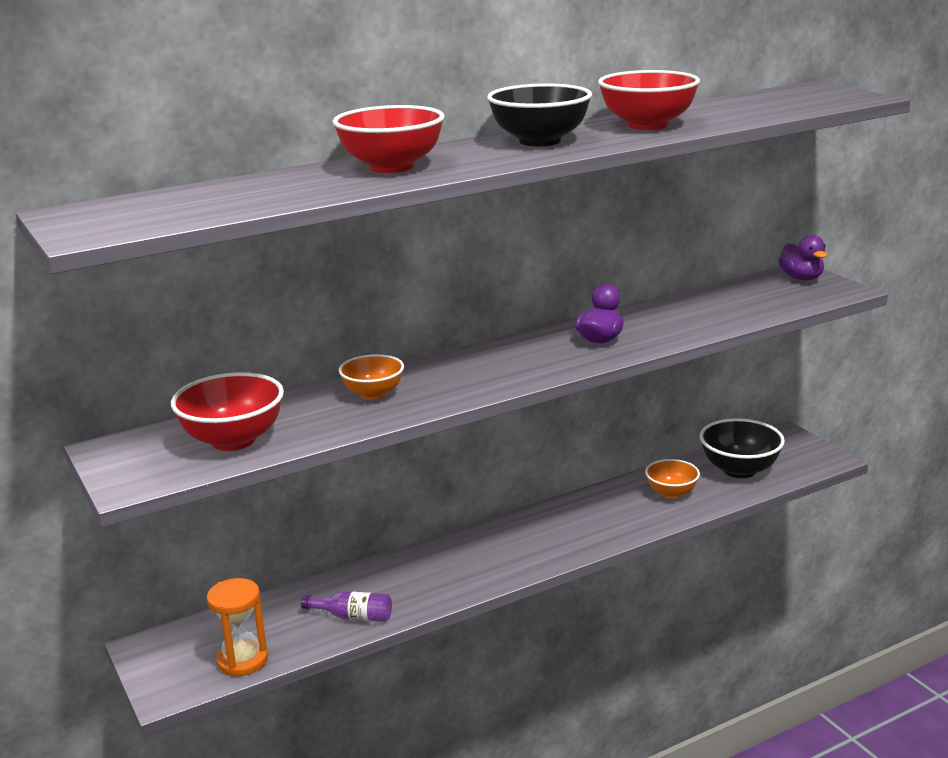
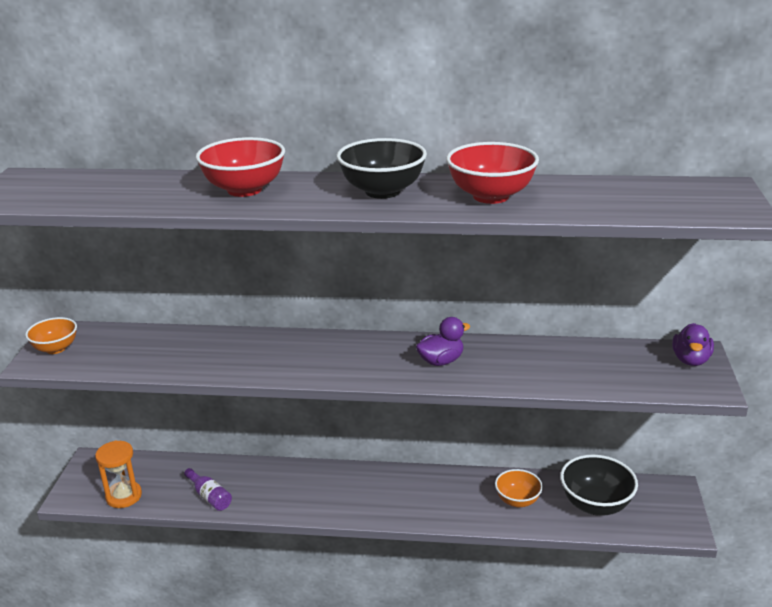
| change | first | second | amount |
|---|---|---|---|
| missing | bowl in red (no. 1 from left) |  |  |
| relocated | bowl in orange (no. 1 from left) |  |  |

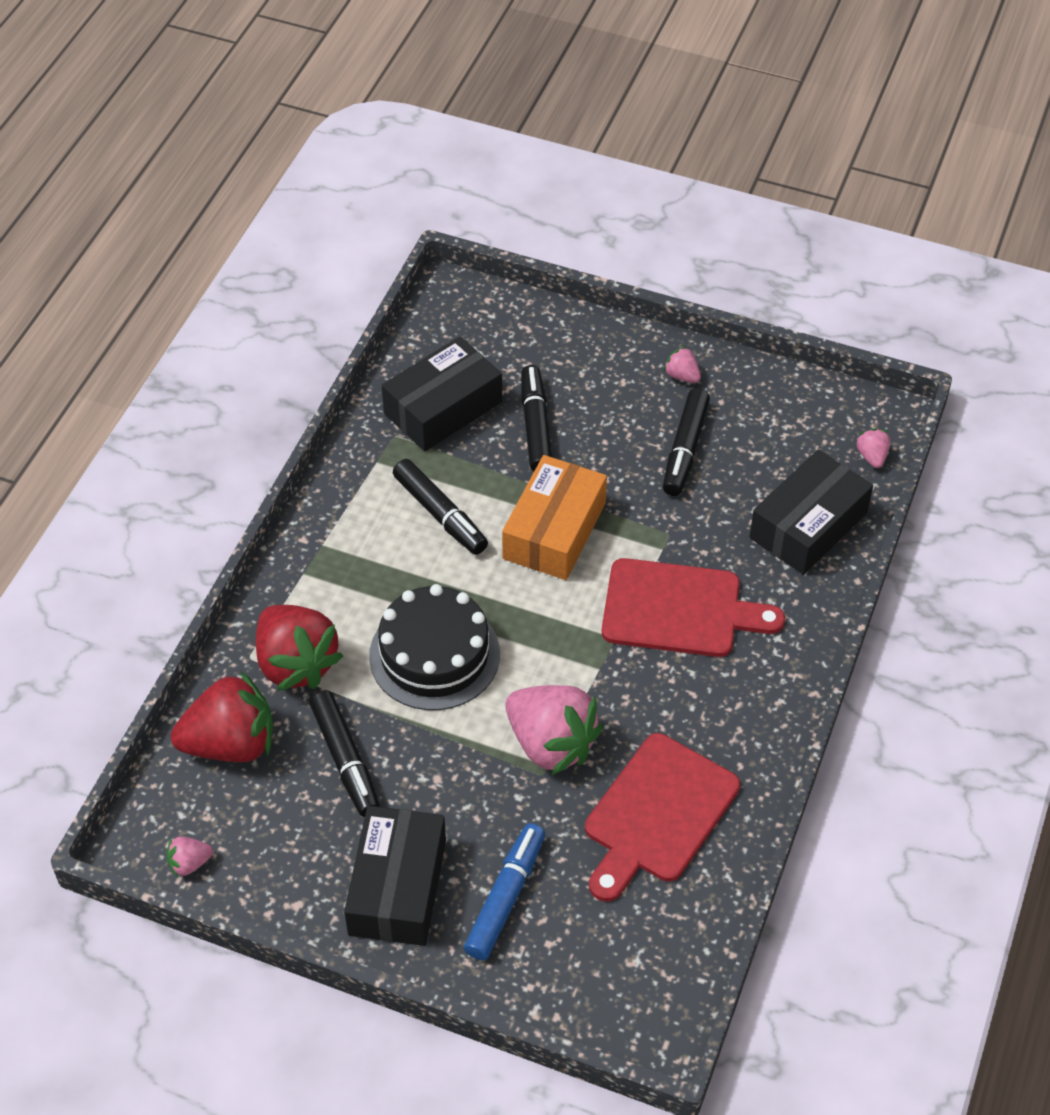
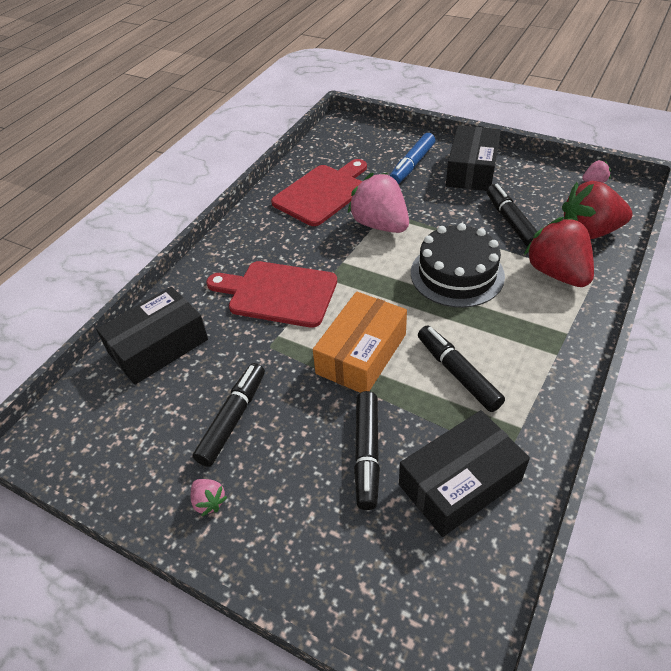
| change | first | second | amount |
|---|---|---|---|
| missing | strawberry in pink (no. 4 from left) |  |  |

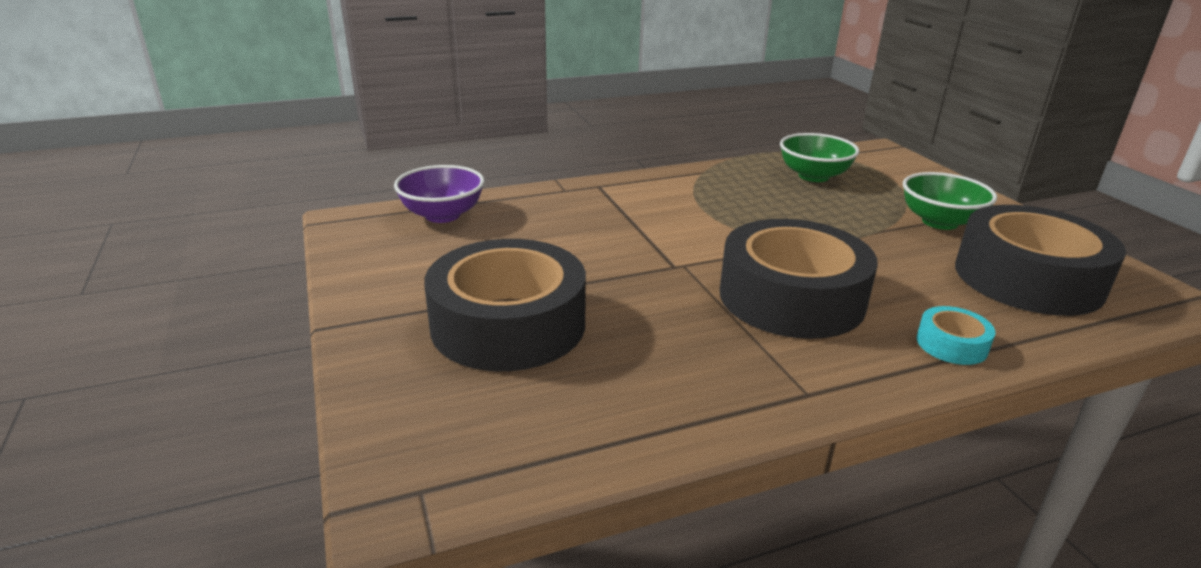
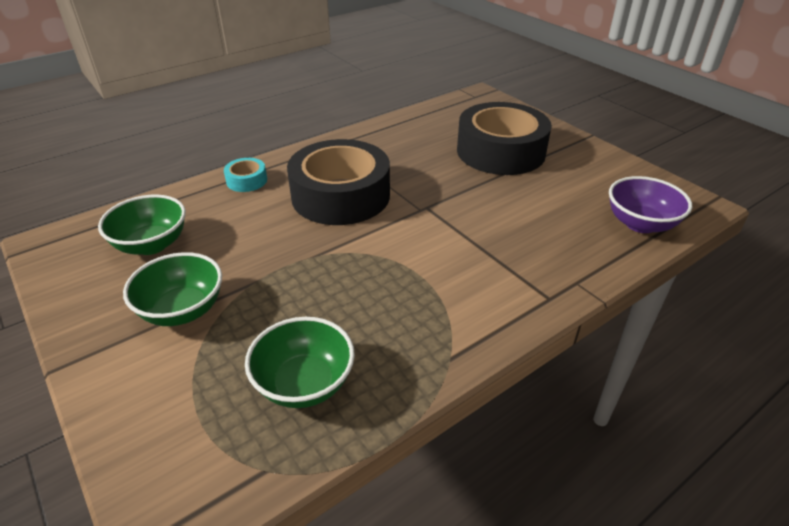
| change | first | second | amount |
|---|---|---|---|
| exchanged | tape in black (no. 3 from left) | bowl in green (no. 1 from left) |  |

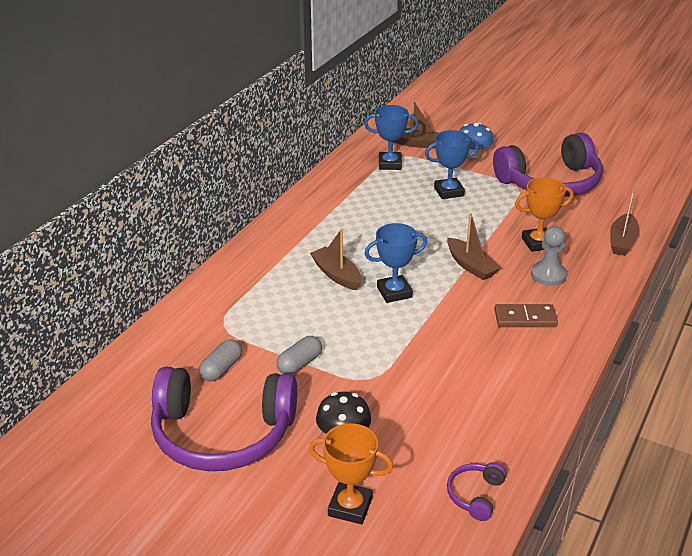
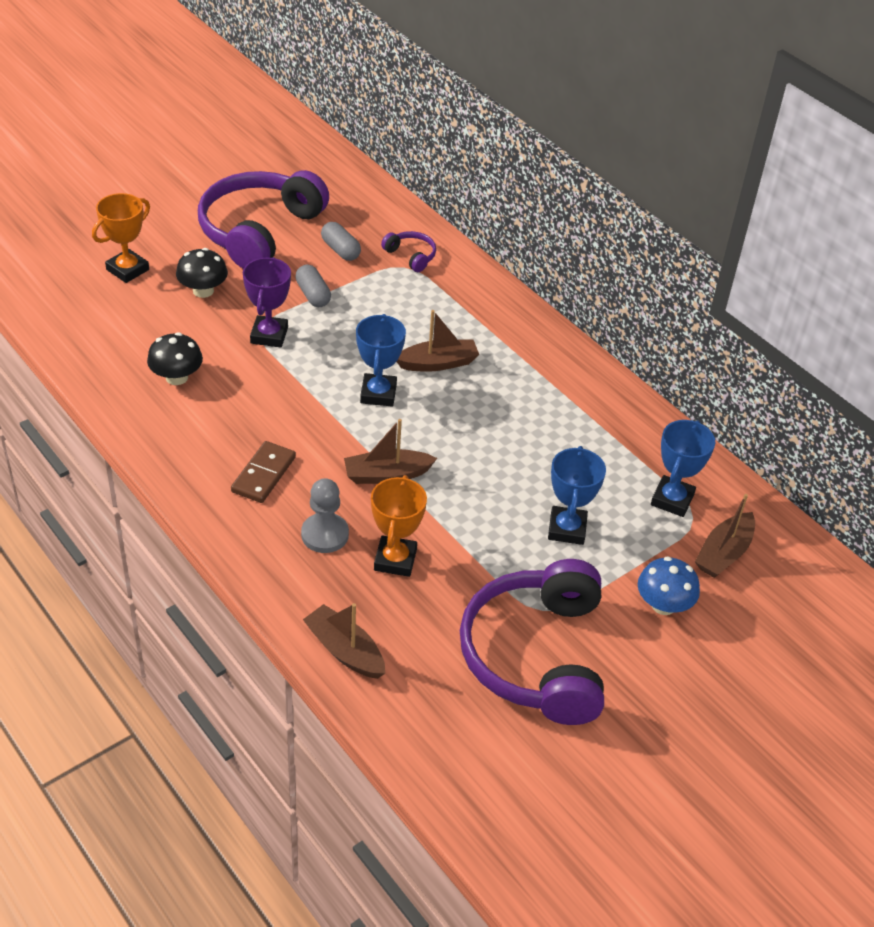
| change | first | second | amount |
|---|---|---|---|
| relocated | headphones in purple (no. 2 from left) |  |  |
| appeared |  | mushroom in black (no. 1 from left) |  |
| appeared |  | trophy in purple |  |

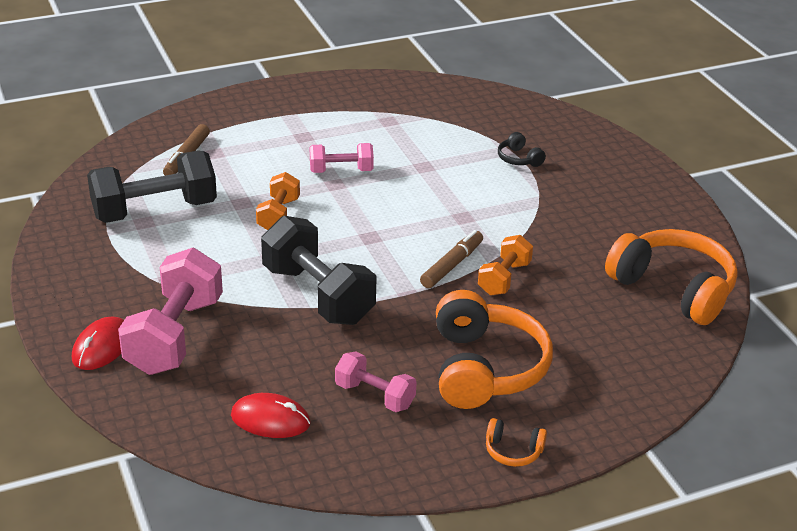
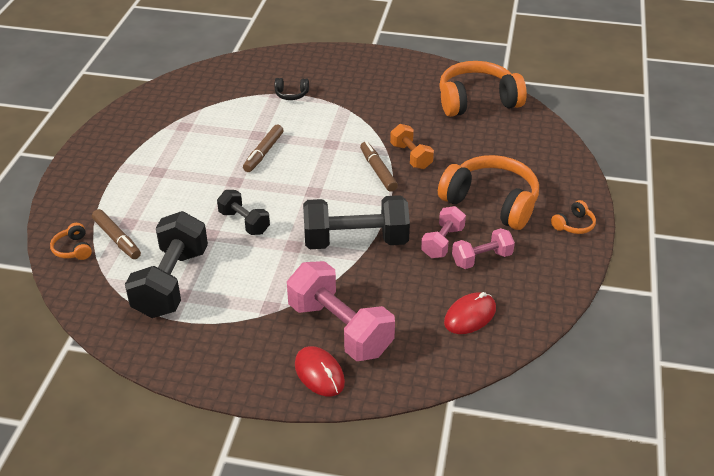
| change | first | second | amount |
|---|---|---|---|
| colour | dumbbell in orange (no. 1 from left) | dumbbell in black (no. 2 from left) |  |
| relocated | dumbbell in pink (no. 2 from left) |  |  |
| appeared |  | headphones in orange (no. 1 from left) |  |
| appeared |  | marker in brown (no. 2 from left) |  |

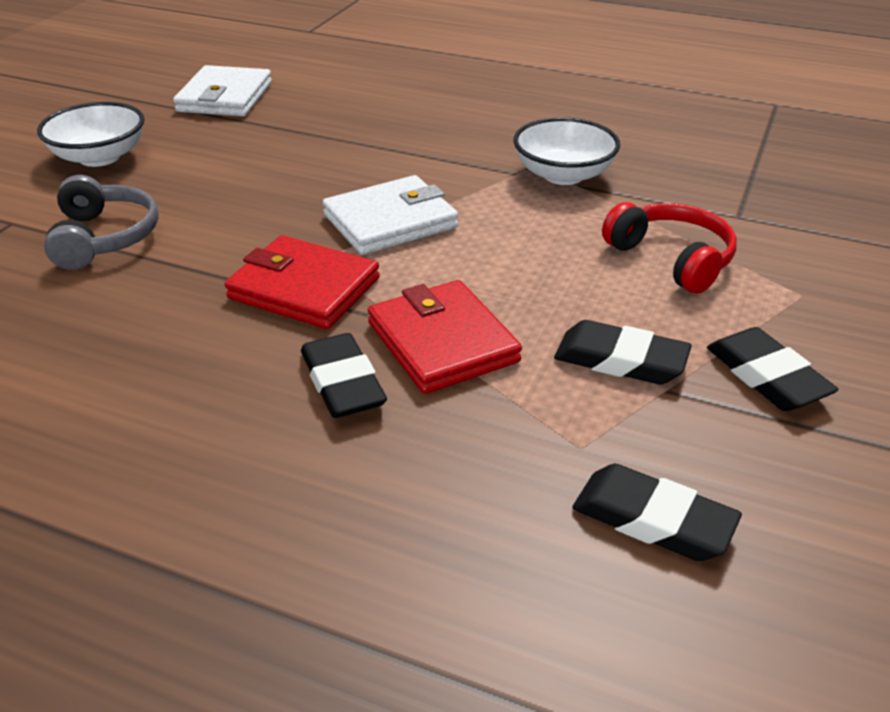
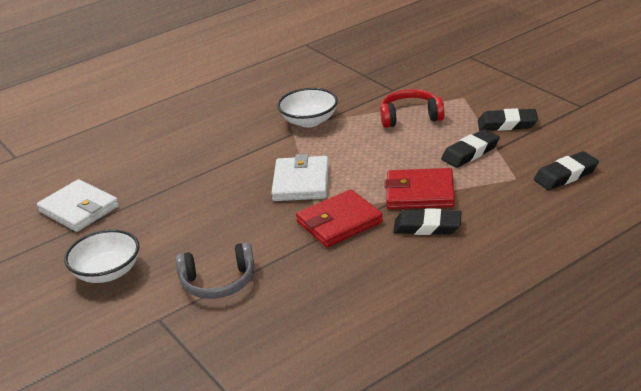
| change | first | second | amount |
|---|---|---|---|
| spun | headphones in grey |  | 150 degrees clockwise |

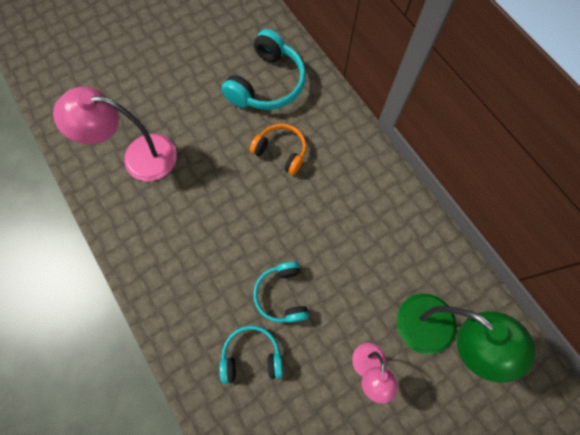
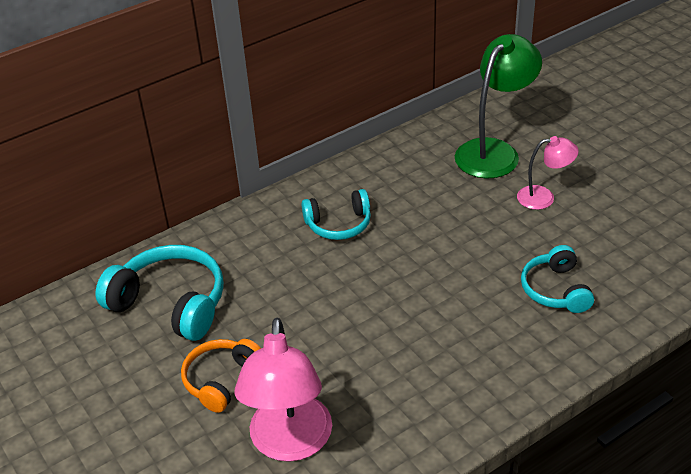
| change | first | second | amount |
|---|---|---|---|
| relocated | headphones in orange |  |  |
| relocated | headphones in turquoise (no. 3 from left in the first image) | headphones in turquoise (no. 2 from left) |  |

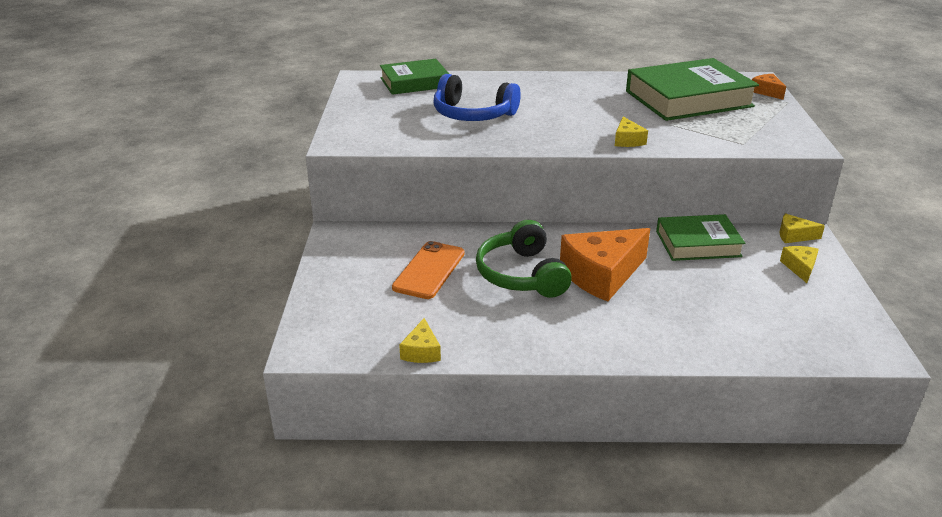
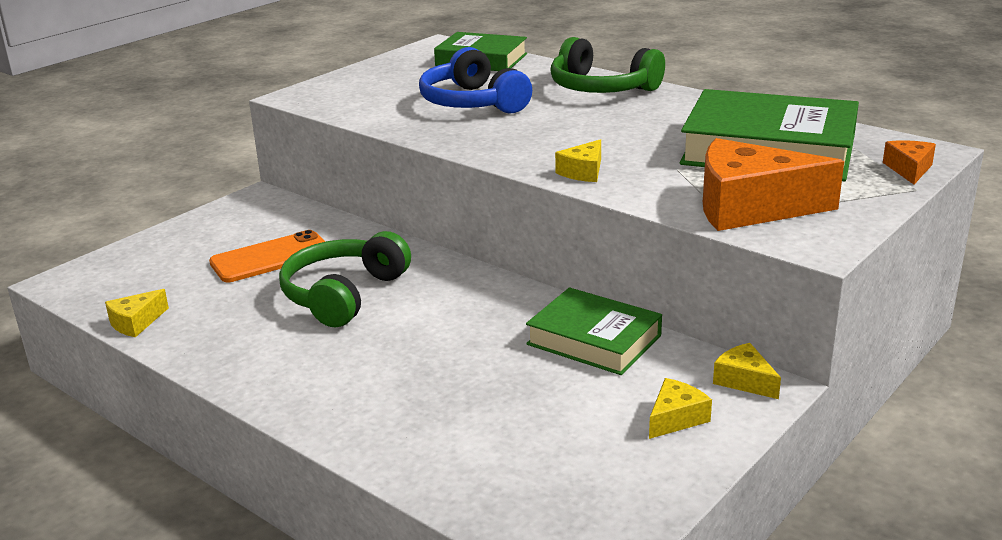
| change | first | second | amount |
|---|---|---|---|
| relocated | cheese in orange (no. 1 from left) |  |  |
| appeared |  | headphones in green (no. 2 from left) |  |

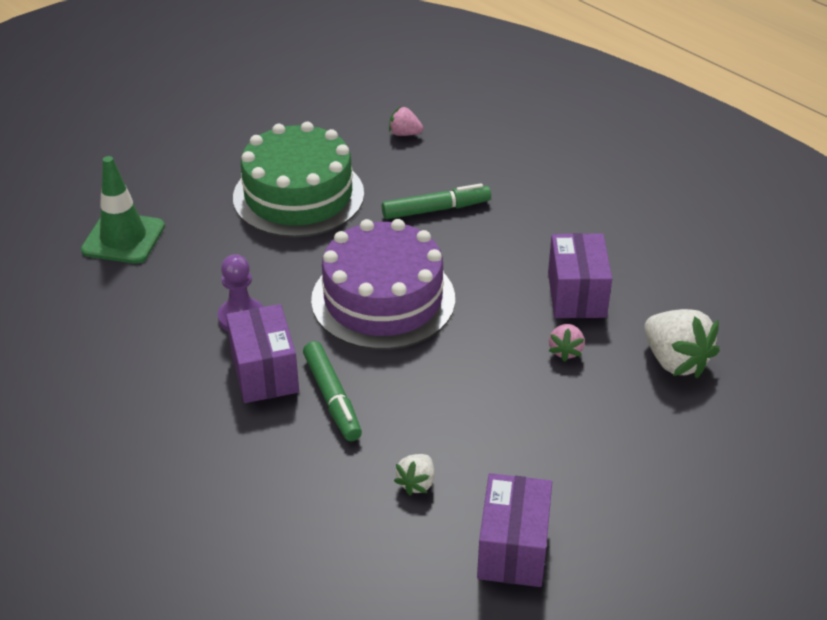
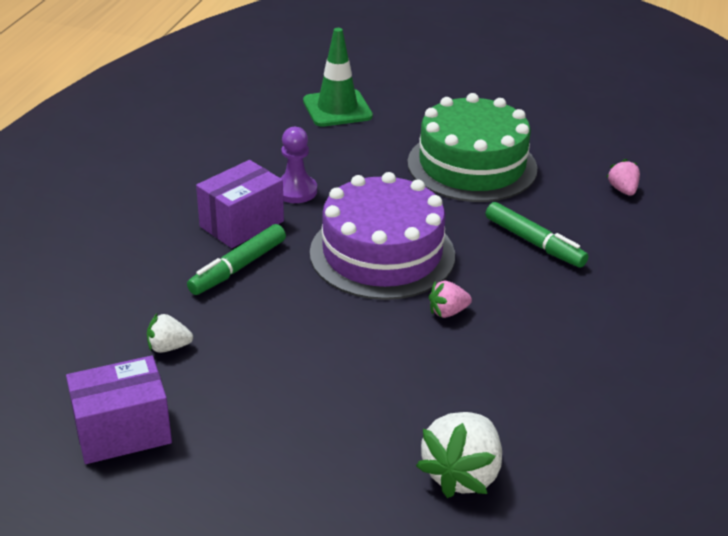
| change | first | second | amount |
|---|---|---|---|
| missing | box in purple (no. 3 from left) |  |  |
| relocated | strawberry in pink (no. 2 from left in the first image) | strawberry in pink (no. 1 from left) |  |

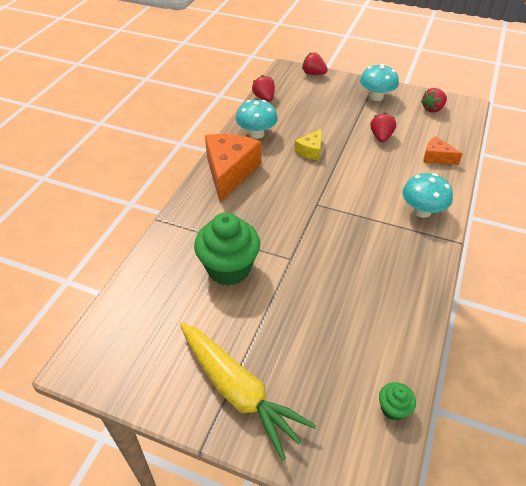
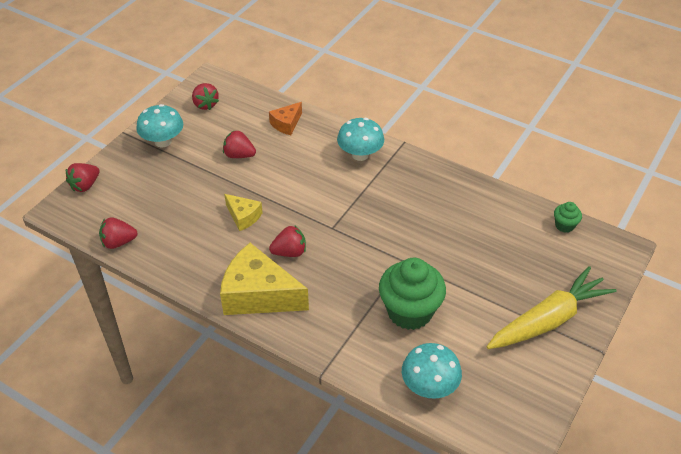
| change | first | second | amount |
|---|---|---|---|
| colour | cheese in orange (no. 1 from left) | cheese in yellow (no. 2 from left) |  |
| relocated | mushroom in turquoise (no. 1 from left in the first image) | mushroom in turquoise (no. 3 from left) |  |
| appeared |  | strawberry in red (no. 5 from left) |  |

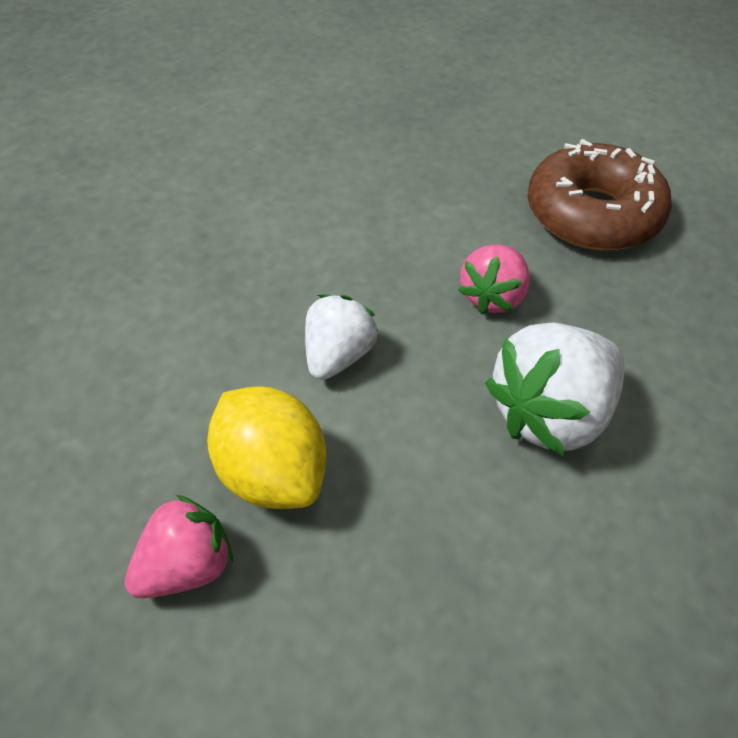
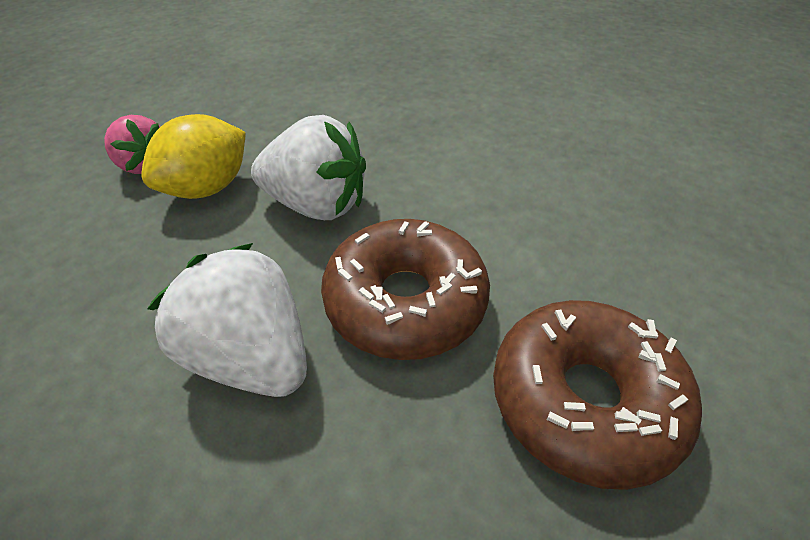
| change | first | second | amount |
|---|---|---|---|
| size | strawberry in white (no. 1 from left in the first image) | strawberry in white (no. 2 from left) | x1.59 |
| exchanged | strawberry in pink (no. 2 from left) | donut in brown (no. 1 from left) |  |

